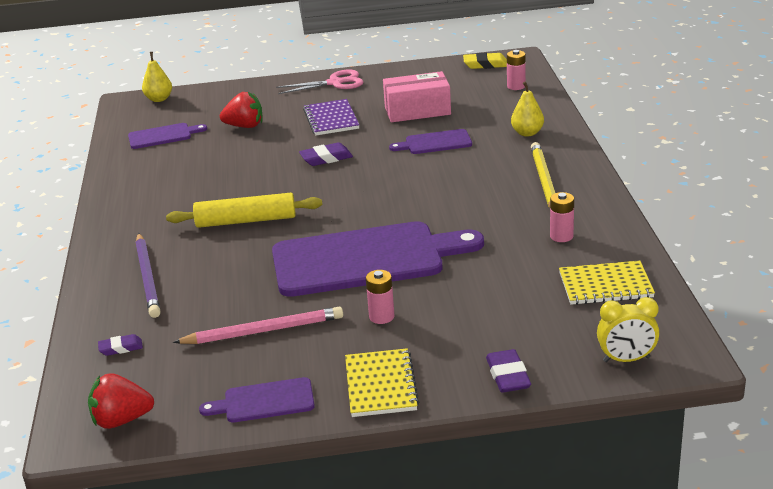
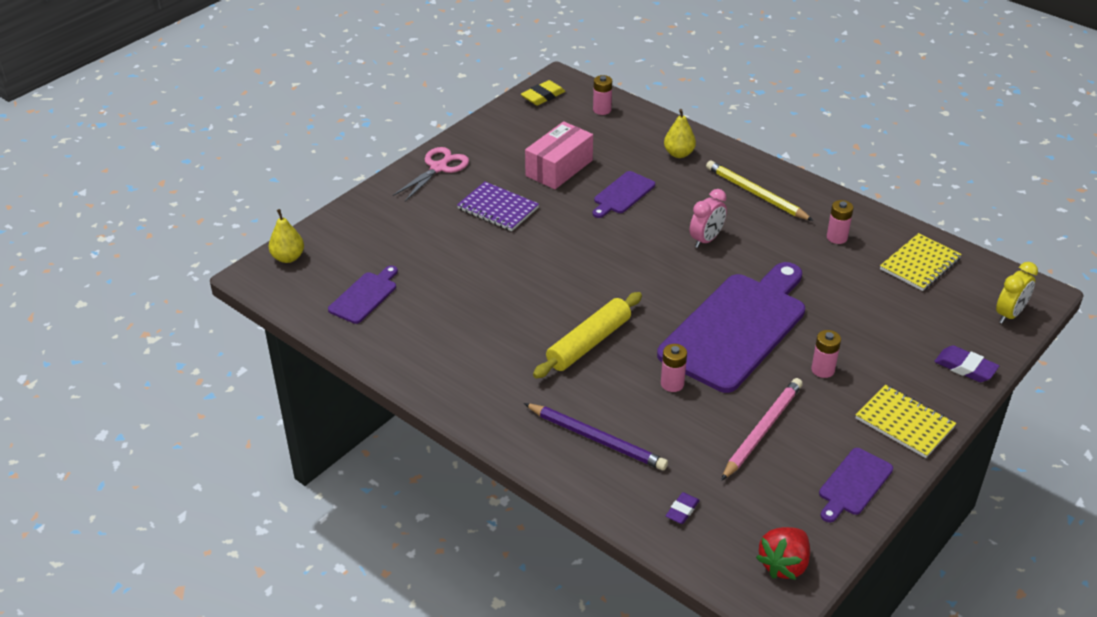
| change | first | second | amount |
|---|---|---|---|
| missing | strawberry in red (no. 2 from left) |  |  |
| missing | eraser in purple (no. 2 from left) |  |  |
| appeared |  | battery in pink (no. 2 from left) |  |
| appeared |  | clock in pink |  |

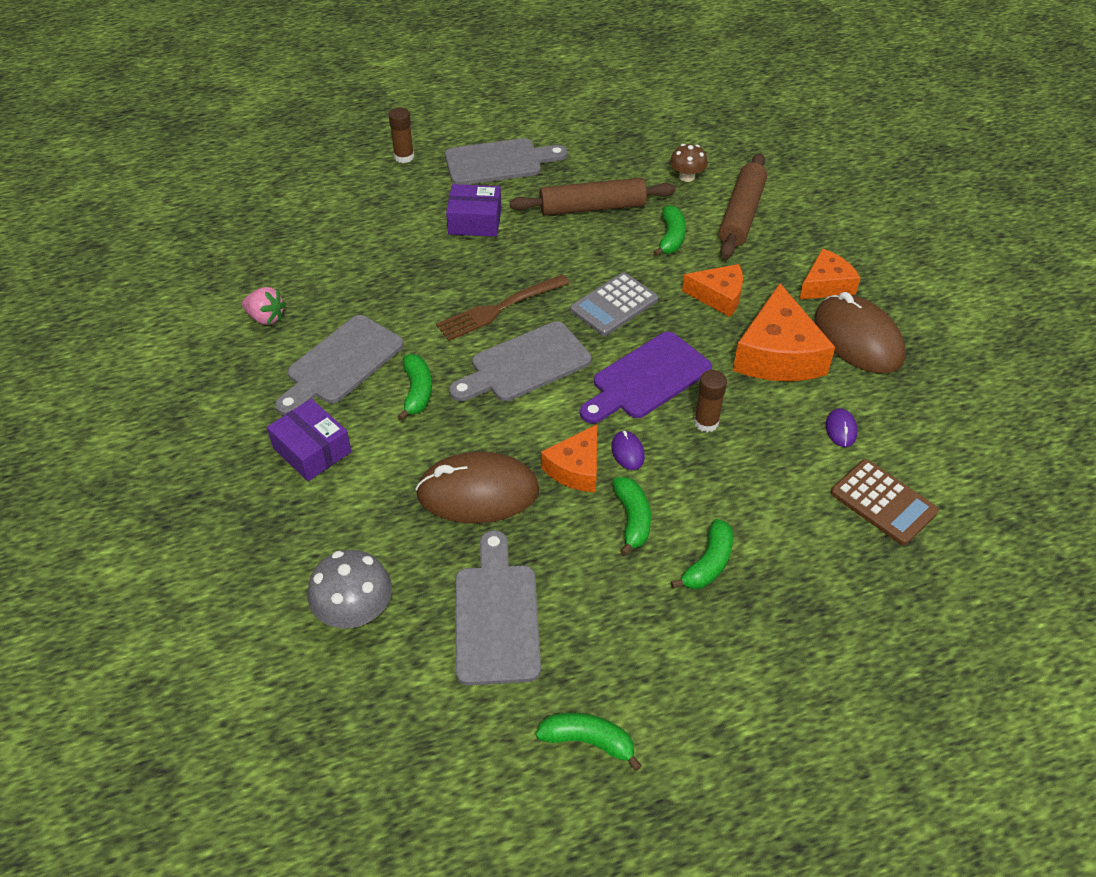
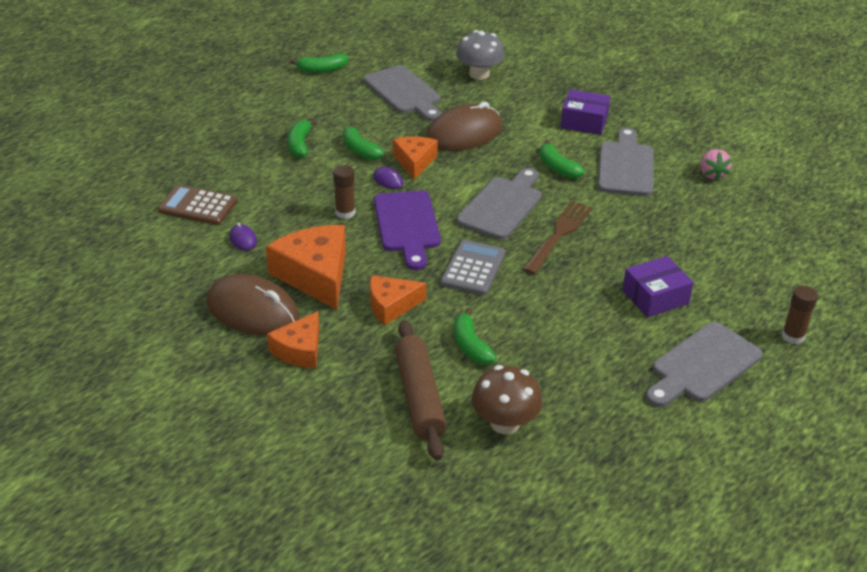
| change | first | second | amount |
|---|---|---|---|
| spun | strawberry in pink |  | 90 degrees counterclockwise |
| missing | rolling pin in brown (no. 1 from left) |  |  |
| spun | cutting board in purple |  | 150 degrees clockwise |
| size | mushroom in brown |  | x1.55 |

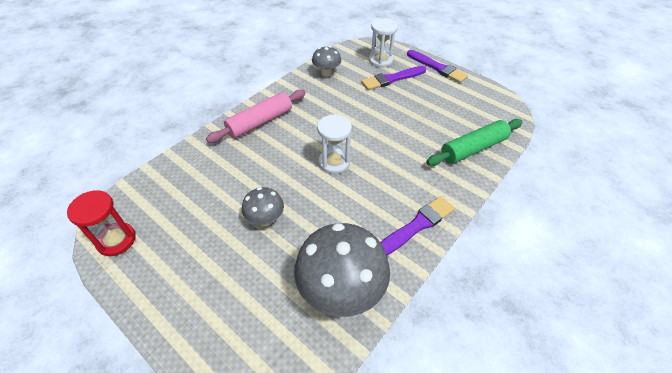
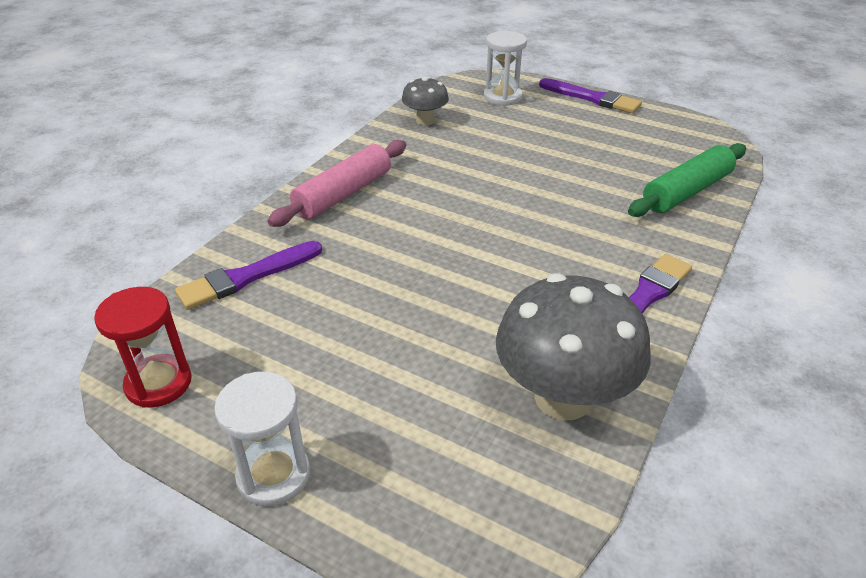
| change | first | second | amount |
|---|---|---|---|
| missing | mushroom in grey (no. 1 from left) |  |  |
| relocated | hourglass in white (no. 1 from left) |  |  |
| relocated | brush in purple (no. 1 from left) |  |  |

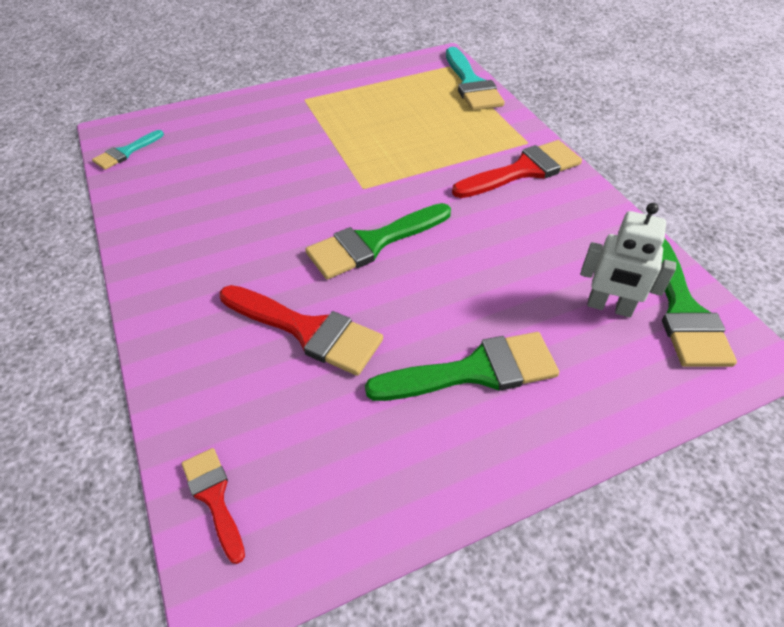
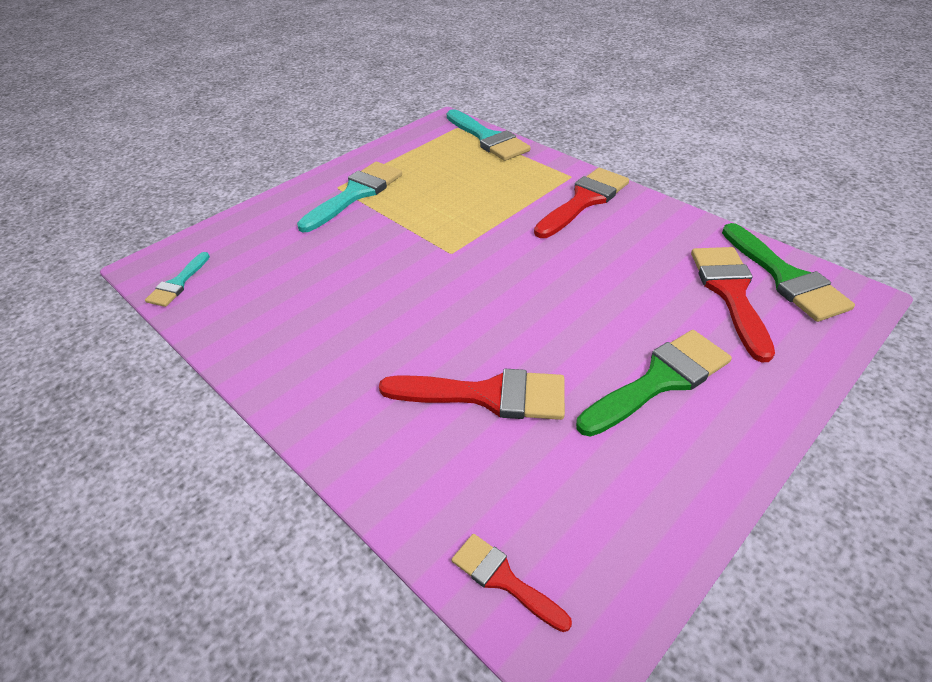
| change | first | second | amount |
|---|---|---|---|
| missing | brush in green (no. 1 from left) |  |  |
| exchanged | robot in white | brush in red (no. 4 from left) |  |
| appeared |  | brush in turquoise (no. 2 from left) |  |

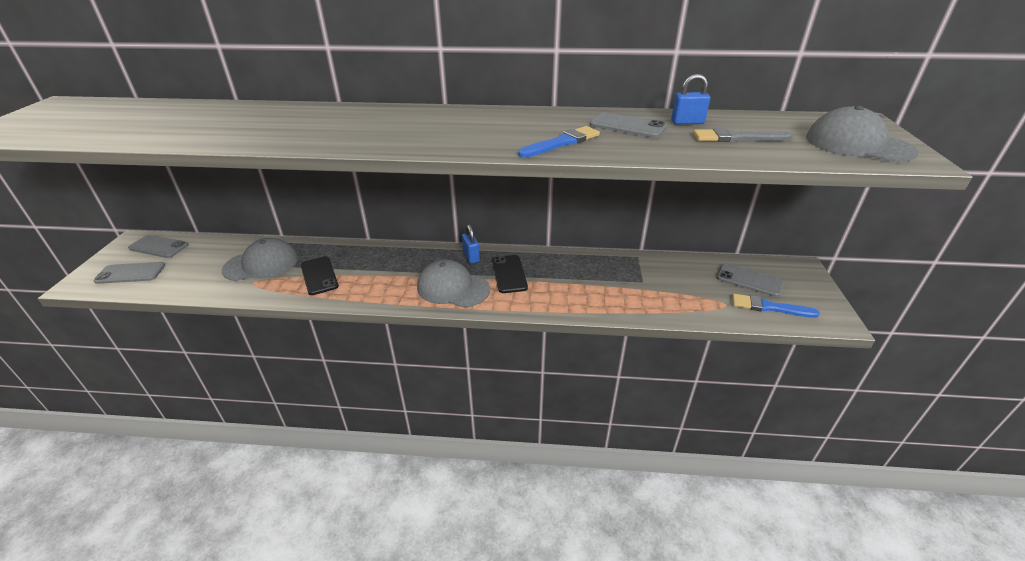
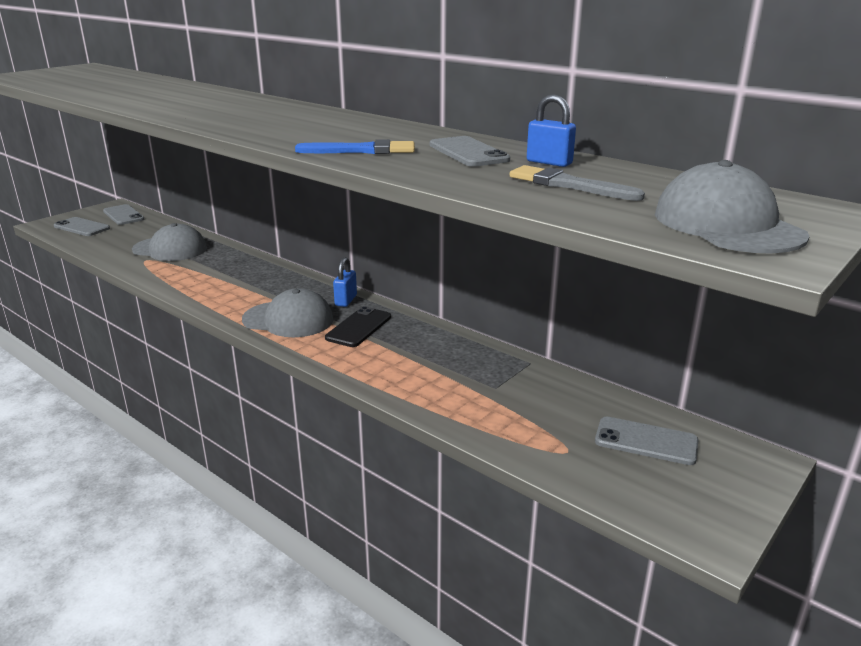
| change | first | second | amount |
|---|---|---|---|
| missing | phone in black (no. 1 from left) |  |  |
| spun | cap in grey (no. 2 from left) |  | 135 degrees clockwise |
| spun | phone in grey (no. 4 from left) |  | 45 degrees counterclockwise |
| missing | brush in blue (no. 2 from left) |  |  |

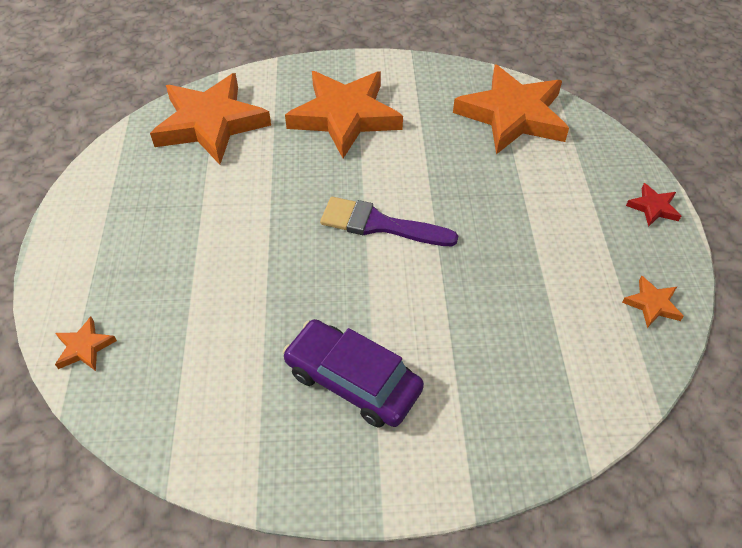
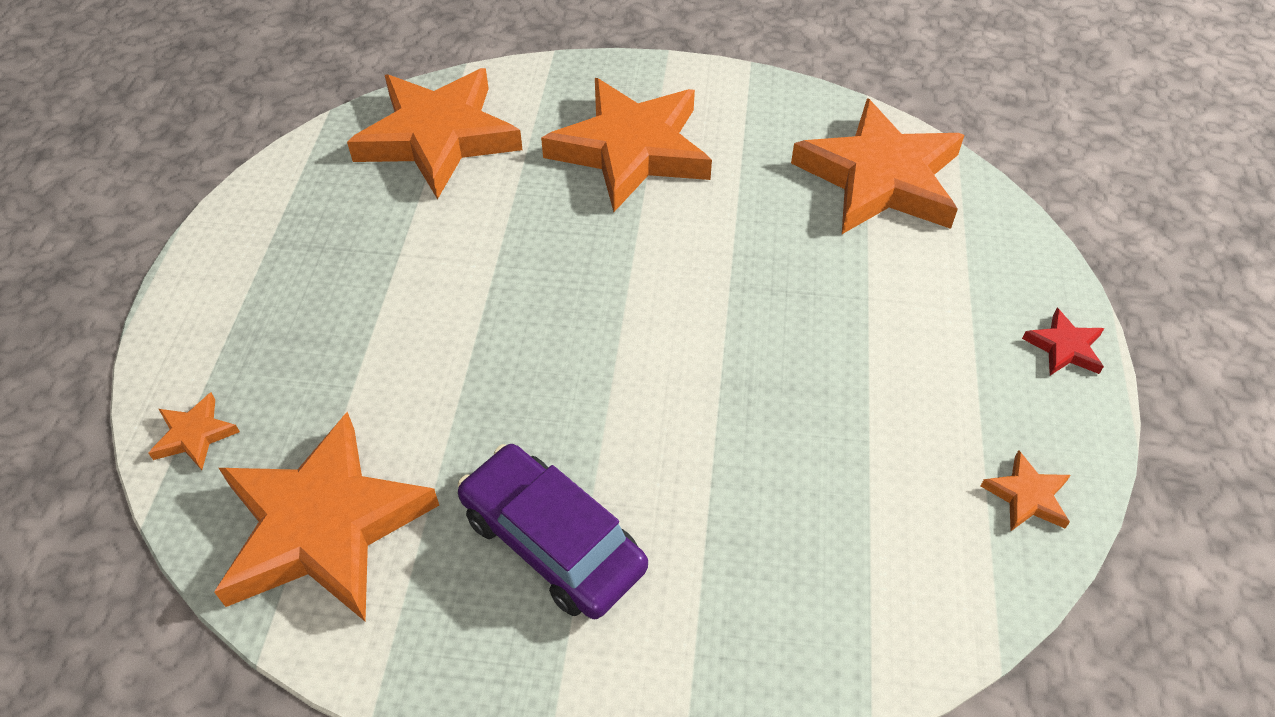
| change | first | second | amount |
|---|---|---|---|
| missing | brush in purple |  |  |
| appeared |  | star in orange (no. 2 from left) |  |

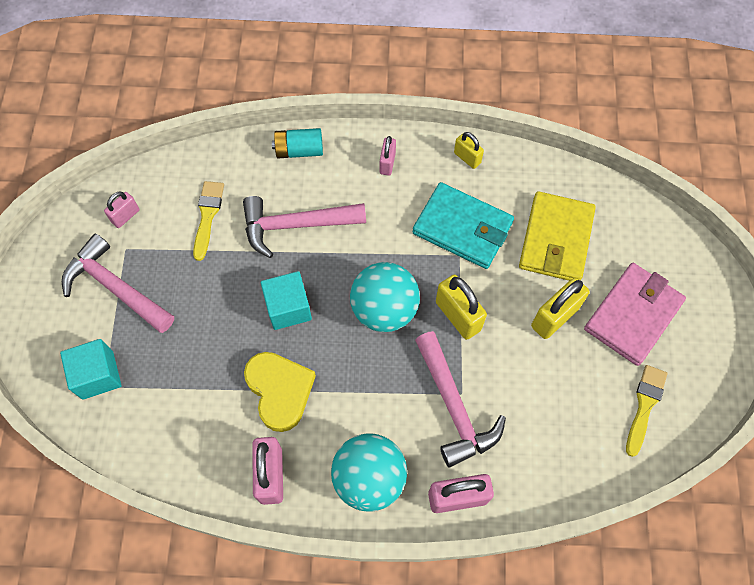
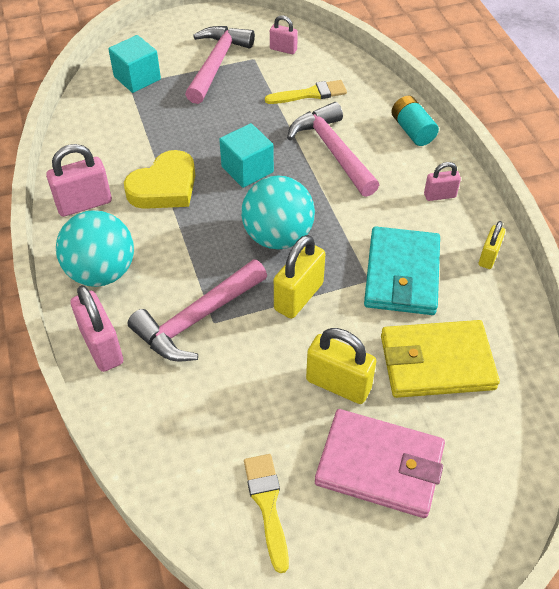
| change | first | second | amount |
|---|---|---|---|
| spun | brush in yellow (no. 2 from left in the first image) | brush in yellow (no. 1 from left) | 105 degrees counterclockwise |

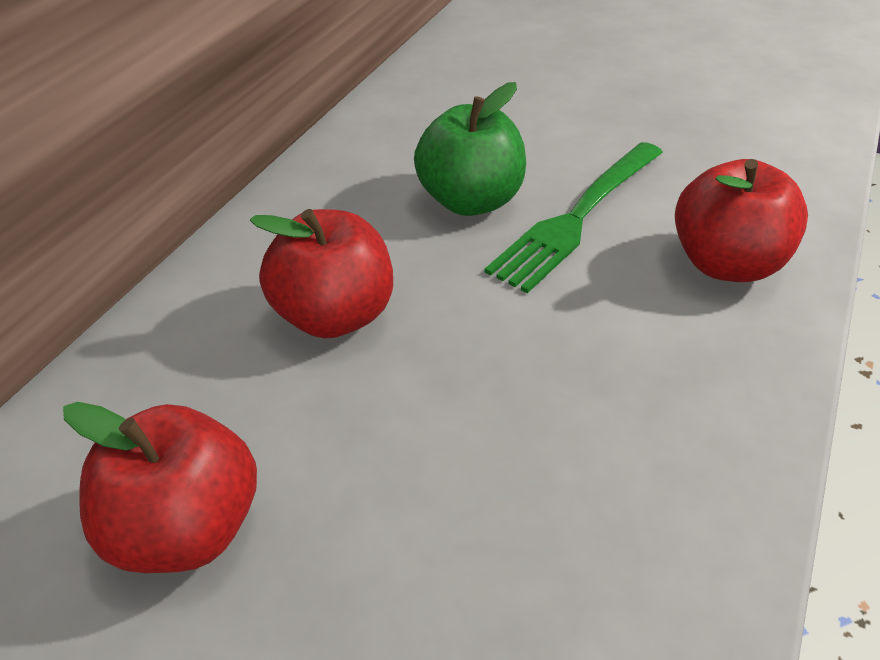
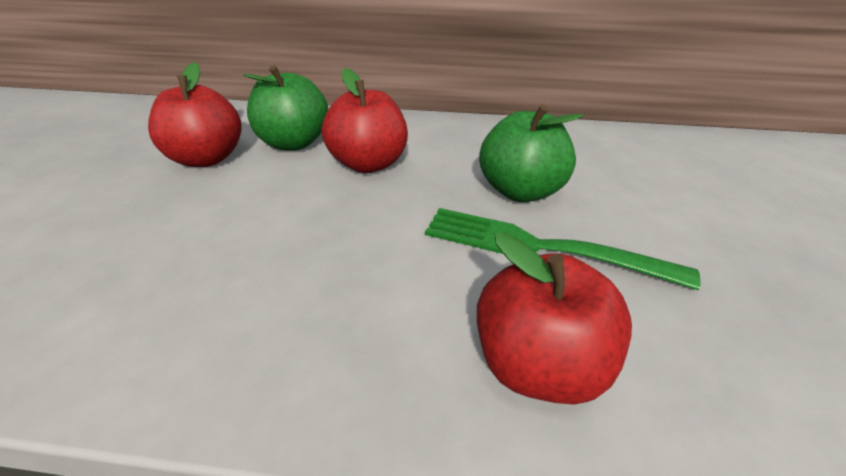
| change | first | second | amount |
|---|---|---|---|
| appeared |  | apple in green (no. 1 from left) |  |

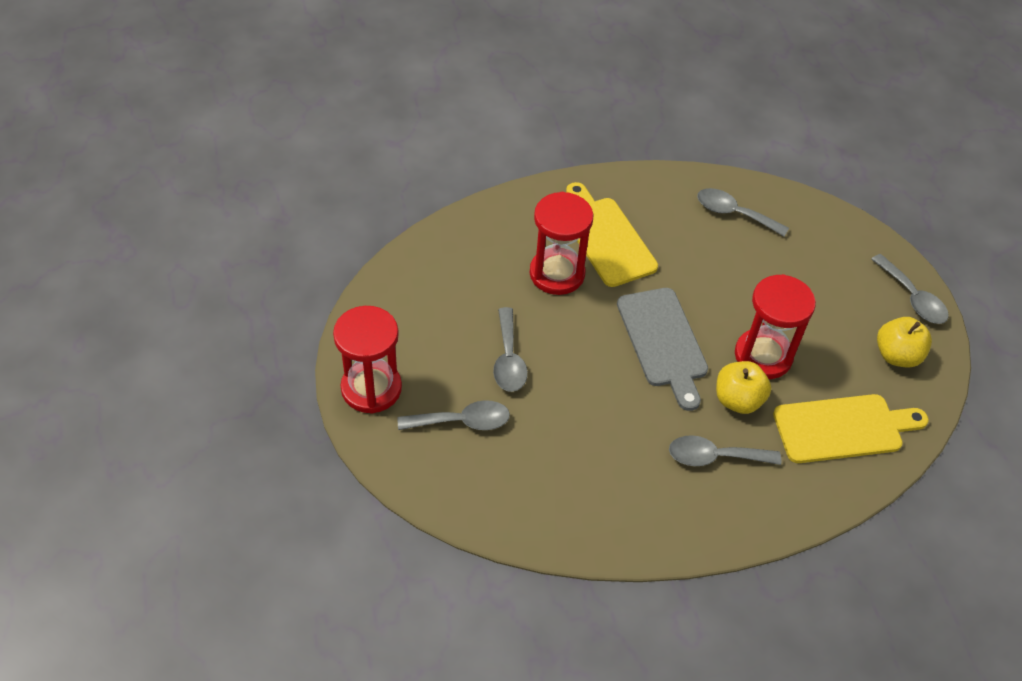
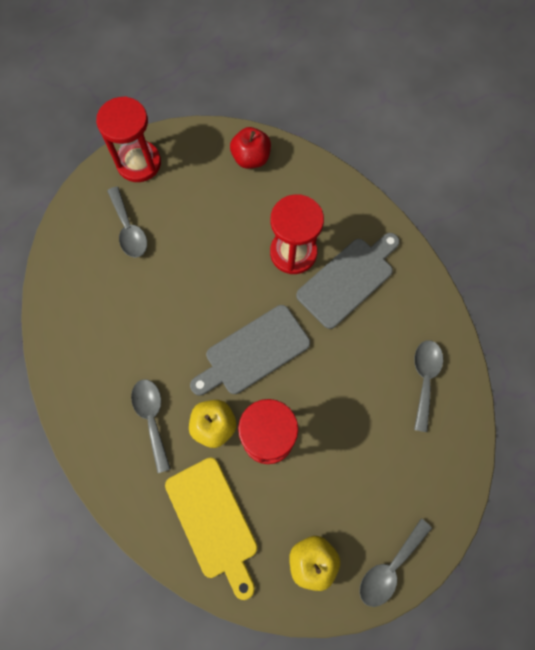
| change | first | second | amount |
|---|---|---|---|
| missing | spoon in grey (no. 2 from left) |  |  |
| colour | cutting board in yellow (no. 1 from left) | cutting board in grey (no. 2 from left) |  |
| appeared |  | apple in red |  |

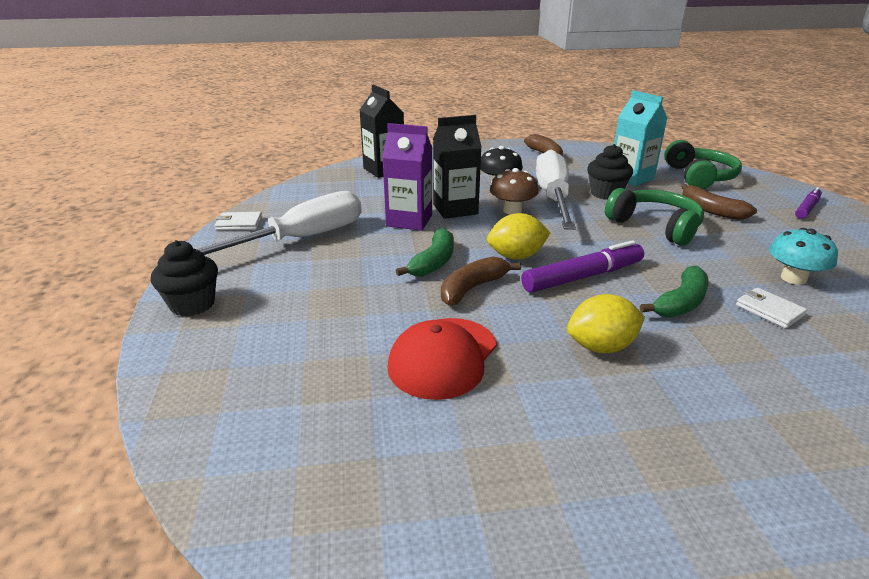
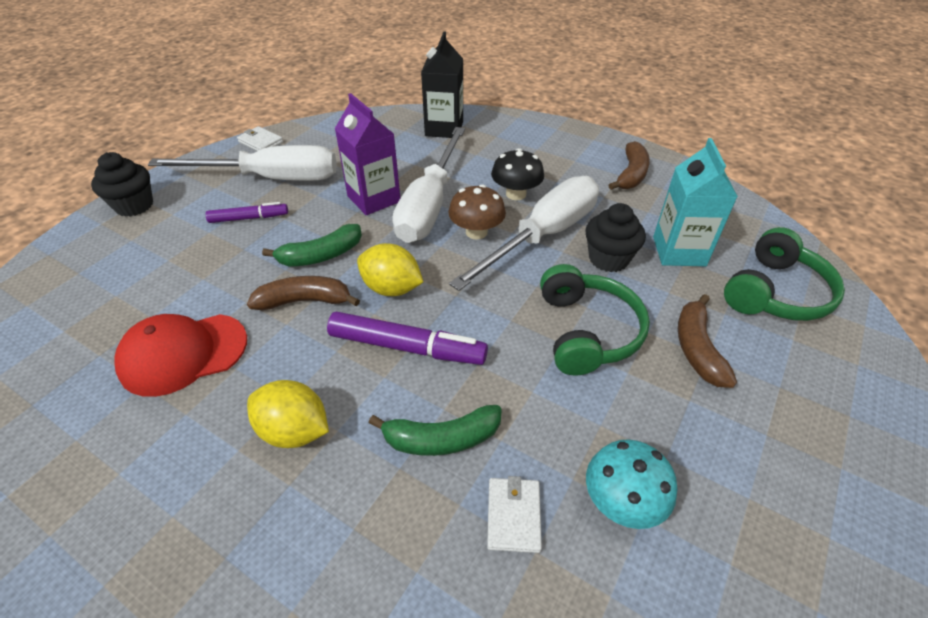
| change | first | second | amount |
|---|---|---|---|
| exchanged | carton in black (no. 2 from left) | screwdriver in white (no. 2 from left) |  |
| relocated | marker in purple (no. 2 from left in the first image) | marker in purple (no. 1 from left) |  |

